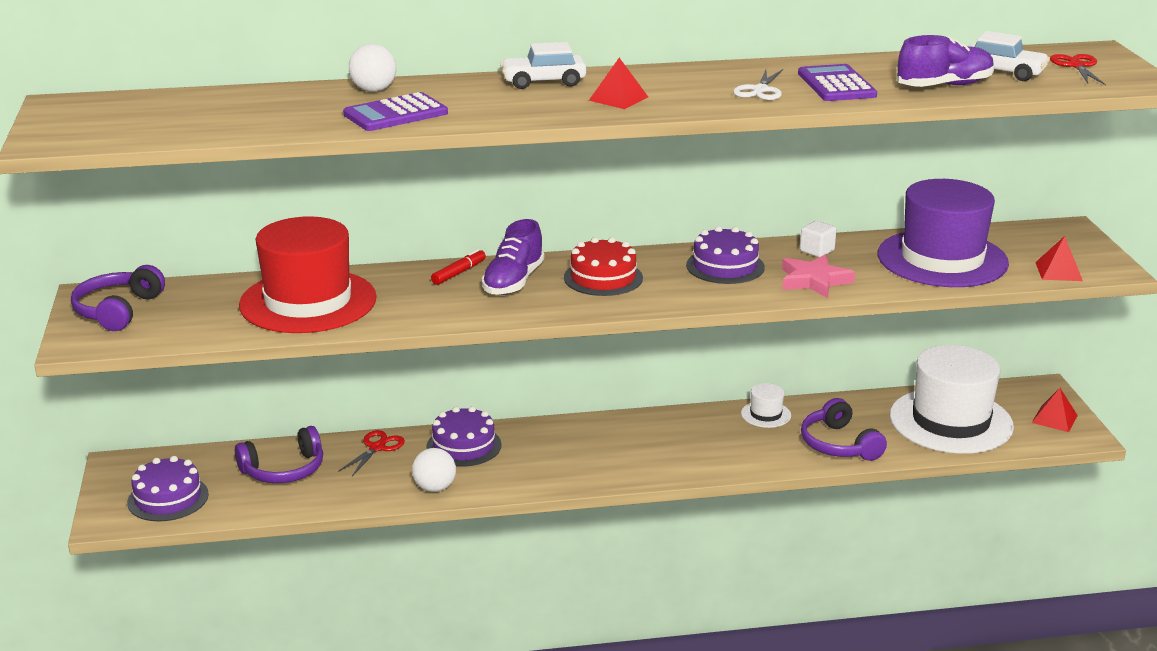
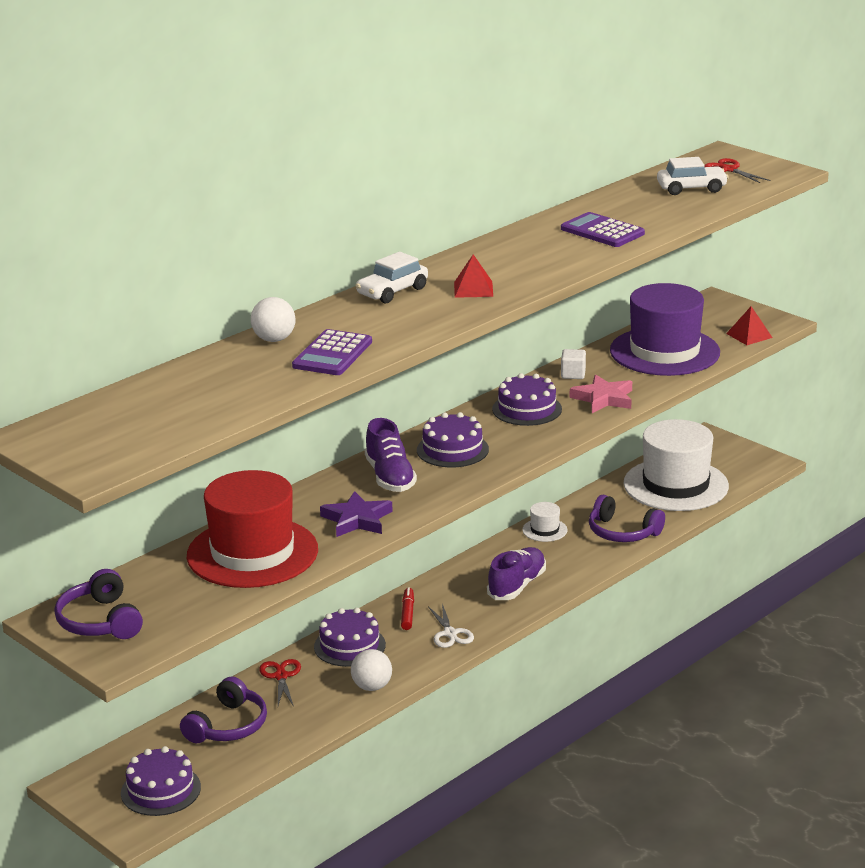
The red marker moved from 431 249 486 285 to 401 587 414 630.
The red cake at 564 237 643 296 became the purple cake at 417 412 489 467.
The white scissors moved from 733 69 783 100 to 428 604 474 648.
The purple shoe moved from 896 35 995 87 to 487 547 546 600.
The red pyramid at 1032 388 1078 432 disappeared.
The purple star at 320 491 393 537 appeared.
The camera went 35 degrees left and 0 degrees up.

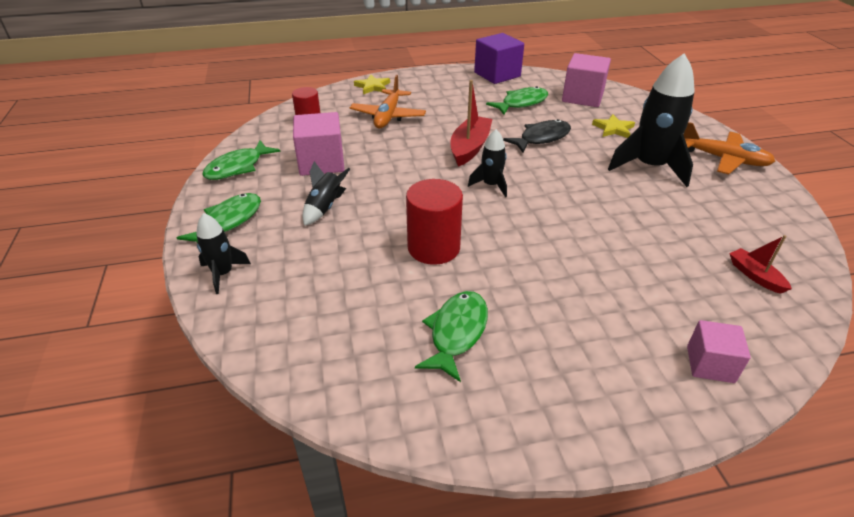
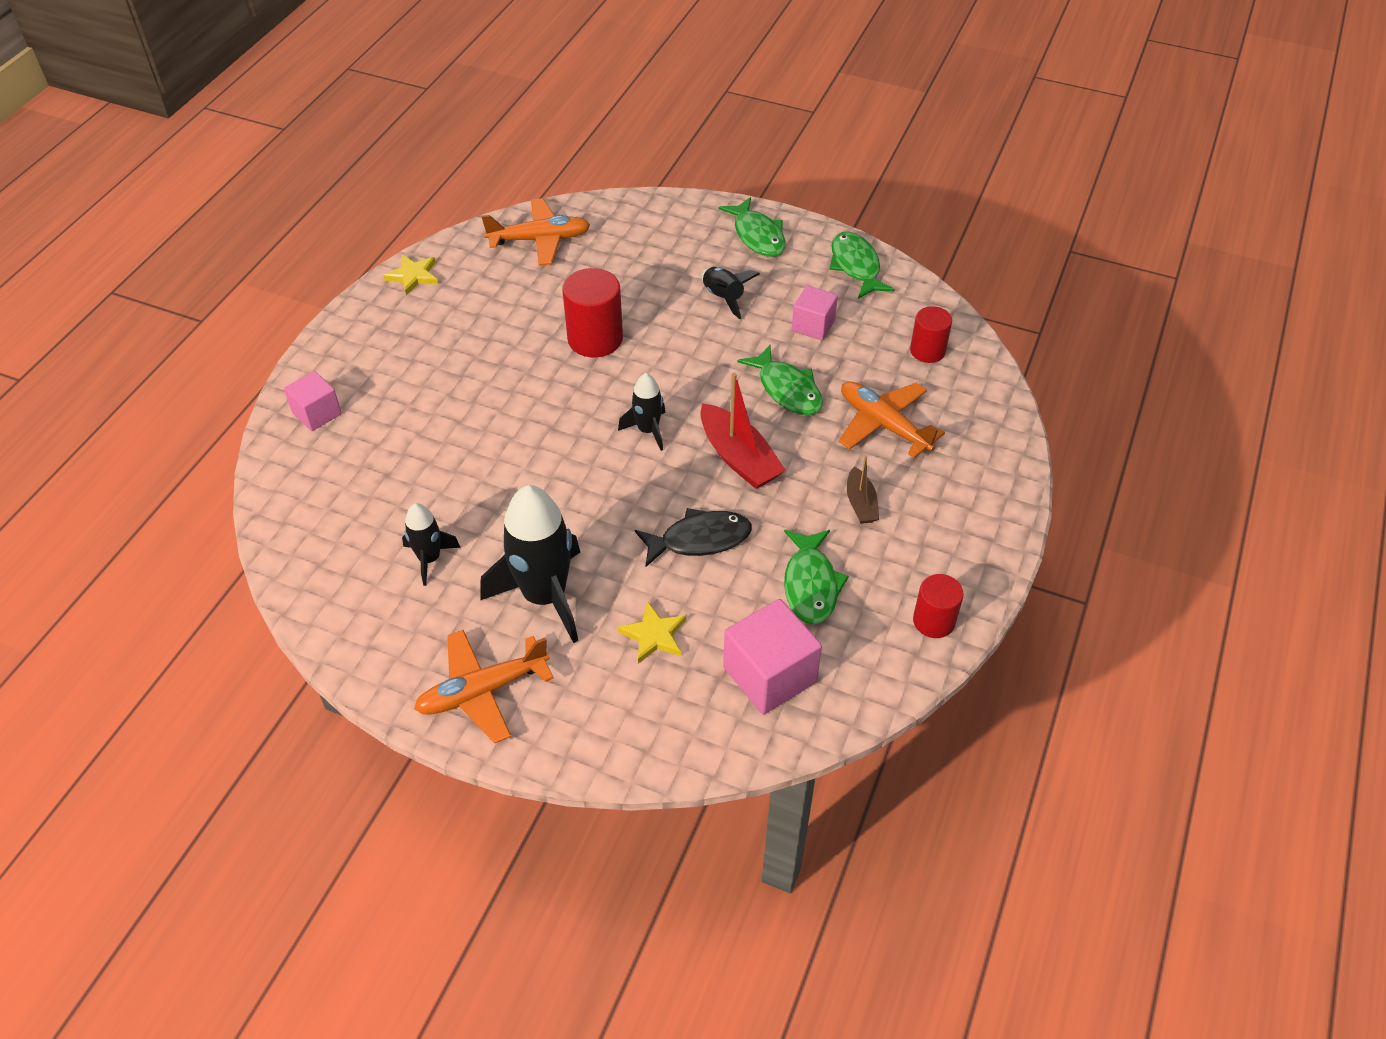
The black rocket moved from 196 213 251 294 to 402 503 461 586.
The pink cube at 293 112 345 176 changed to 0.62 times the size.
The yellow star moved from 354 74 390 94 to 383 255 438 296.
The green fish moved from 415 291 488 382 to 737 345 823 415.
The purple cube at 474 33 524 84 was replaced by the red cylinder at 913 574 964 638.
The black fish at 503 119 571 153 turned 105 degrees counterclockwise.
The red boat at 729 235 792 294 disappeared.
The orange plane at 482 198 590 265 appeared.
The brown boat at 847 455 879 524 appeared.
The camera went 125 degrees right and 10 degrees up.

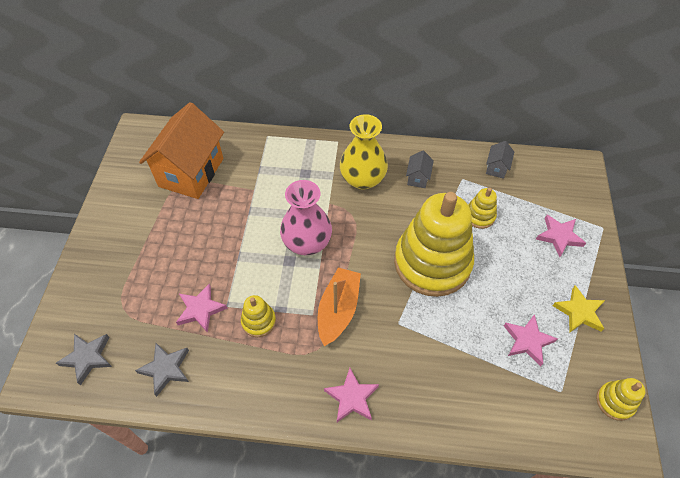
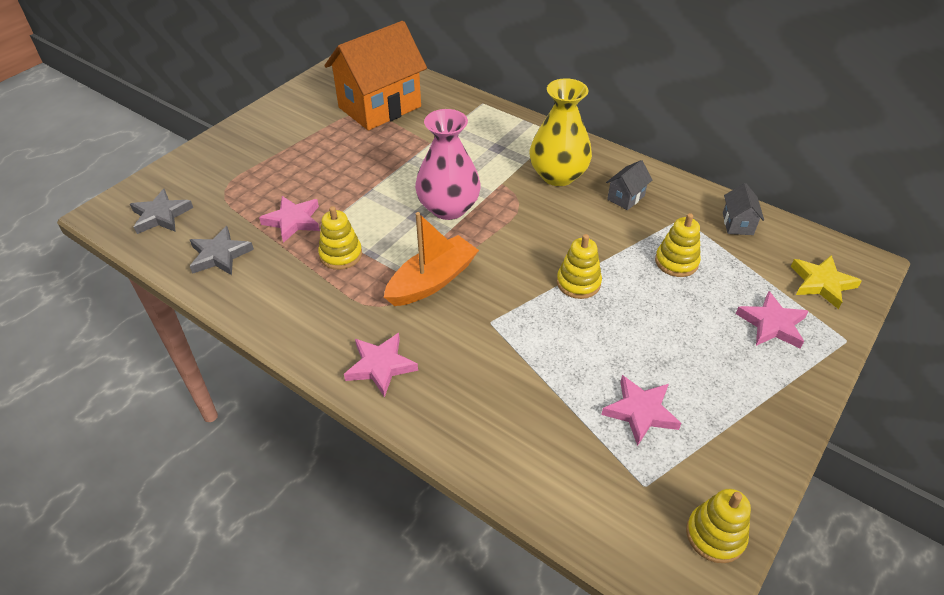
The yellow stacking toy at 394 192 474 297 changed to 0.42 times the size.
The grey house at 486 141 514 179 turned 45 degrees counterclockwise.
The yellow star moved from 553 285 605 332 to 791 255 862 309.
The camera went 30 degrees right and 10 degrees down.

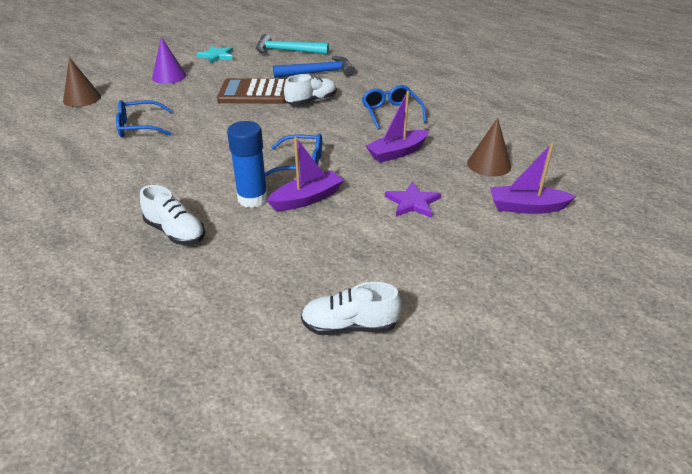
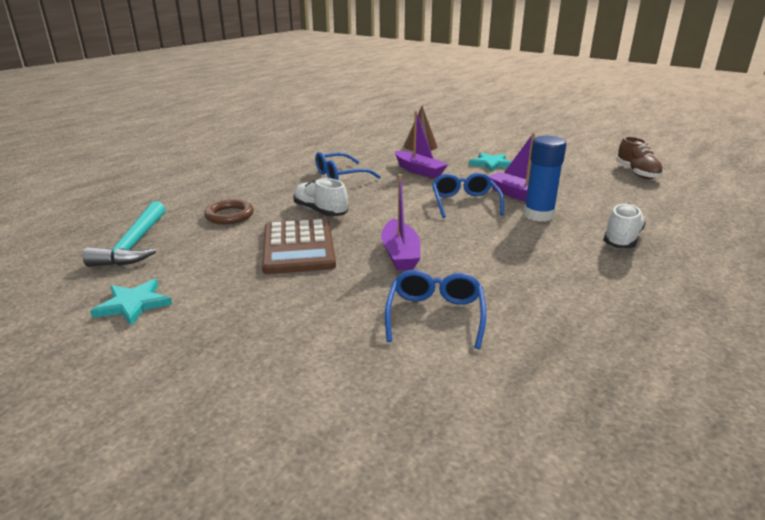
The brown cone at 63 57 101 107 disappeared.
The blue glasses at 116 100 172 137 turned 150 degrees counterclockwise.
The purple cone at 152 37 186 84 disappeared.
The blue hammer at 273 56 355 78 was replaced by the brown ring at 204 199 254 224.
The white shoe at 301 282 402 335 became the brown shoe at 616 136 663 179.
The purple star at 385 182 441 218 became the turquoise star at 469 152 512 172.
The purple boat moved from 490 143 576 214 to 381 174 421 271.
The camera went 100 degrees left and 10 degrees down.

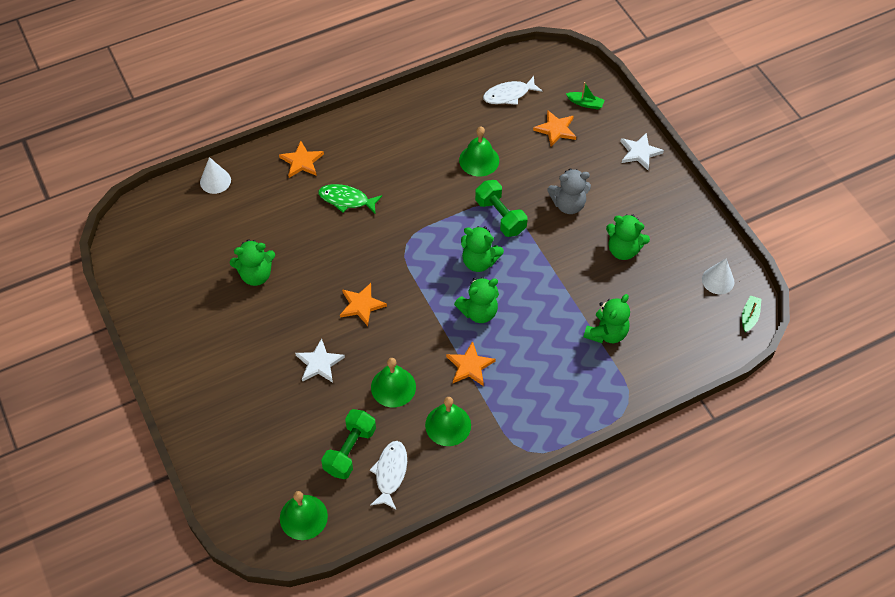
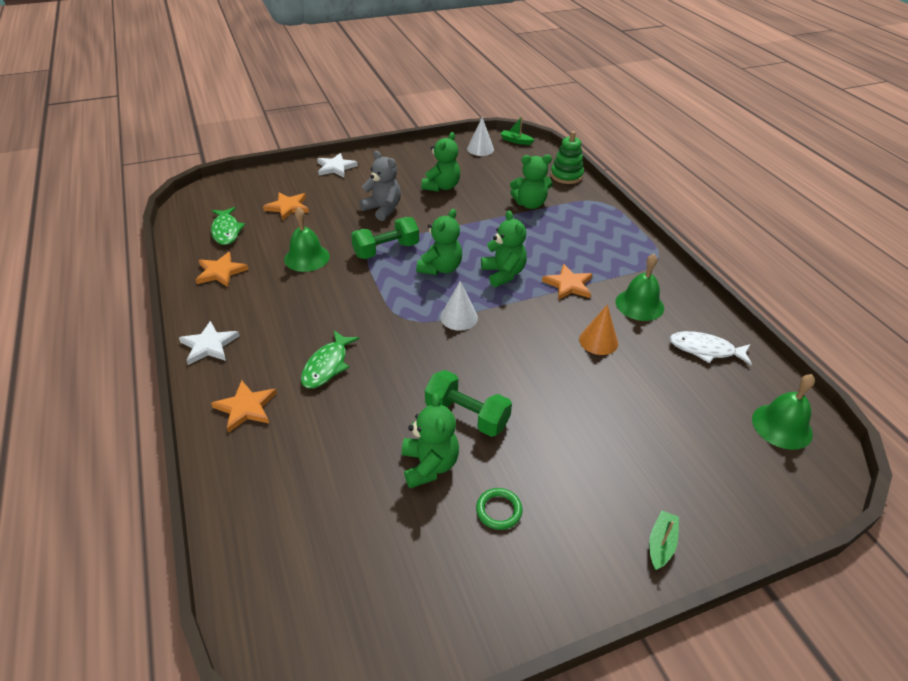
The white cone moved from 200 157 231 194 to 440 281 478 331.
The white star moved from 295 338 345 383 to 179 321 240 365.
The green dumbbell moved from 321 409 376 479 to 425 370 512 437.
The orange star moved from 340 283 387 326 to 195 252 249 287.
The green bell at 371 358 416 407 was replaced by the orange cone at 579 304 618 355.
The white fish at 483 76 542 105 became the green fish at 211 207 245 245.
The grey teddy bear at 547 168 591 214 turned 45 degrees counterclockwise.
The green boat moved from 566 82 605 109 to 649 511 679 570.
The green teddy bear at 584 294 630 343 turned 135 degrees clockwise.
The green ring at 476 488 522 530 appeared.
The green stacking toy at 551 131 584 184 appeared.
The camera went 85 degrees left and 15 degrees down.

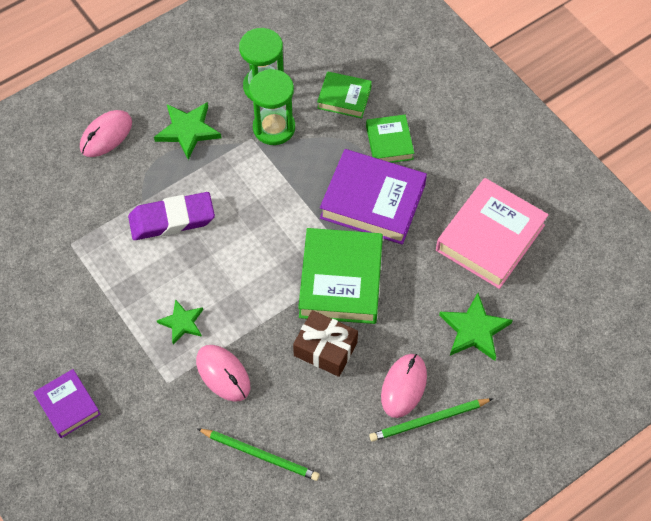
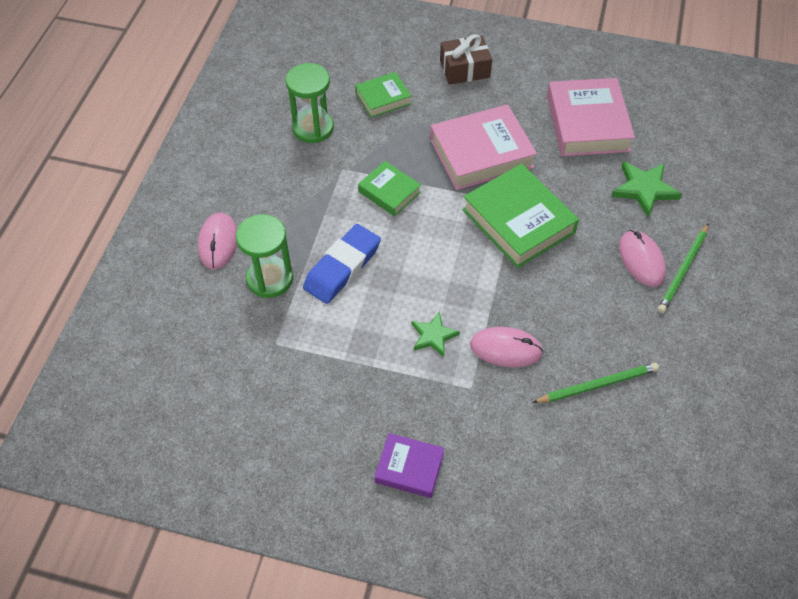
The purple eraser at 128 192 215 240 became the blue eraser at 303 224 381 304.
The green star at 154 102 221 160 disappeared.
The green hourglass moved from 249 69 295 145 to 236 214 293 298.
The brown gift moved from 293 310 358 377 to 440 34 492 85.
The purple book at 320 149 427 245 became the pink book at 430 104 537 190.
The green book moved from 366 115 414 163 to 358 161 421 216.
The camera went 40 degrees left and 5 degrees down.

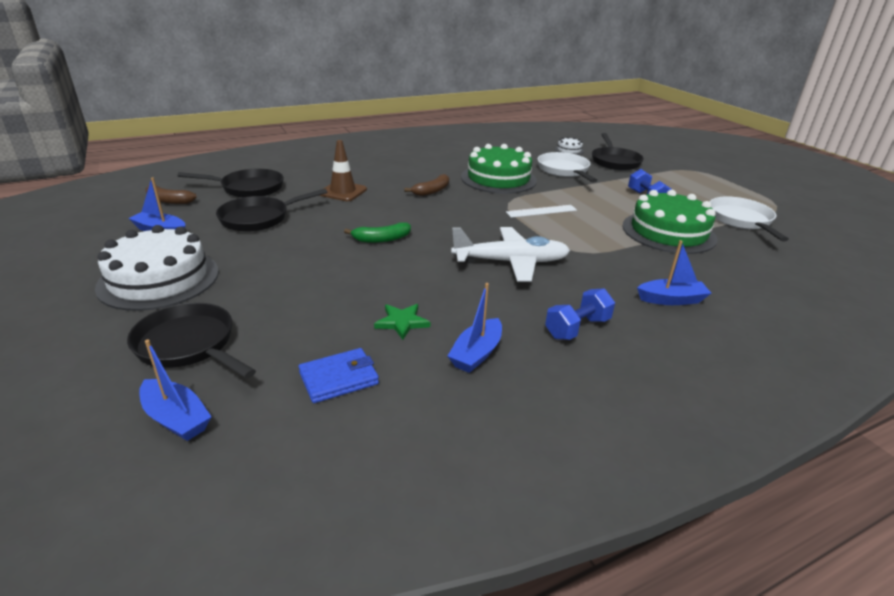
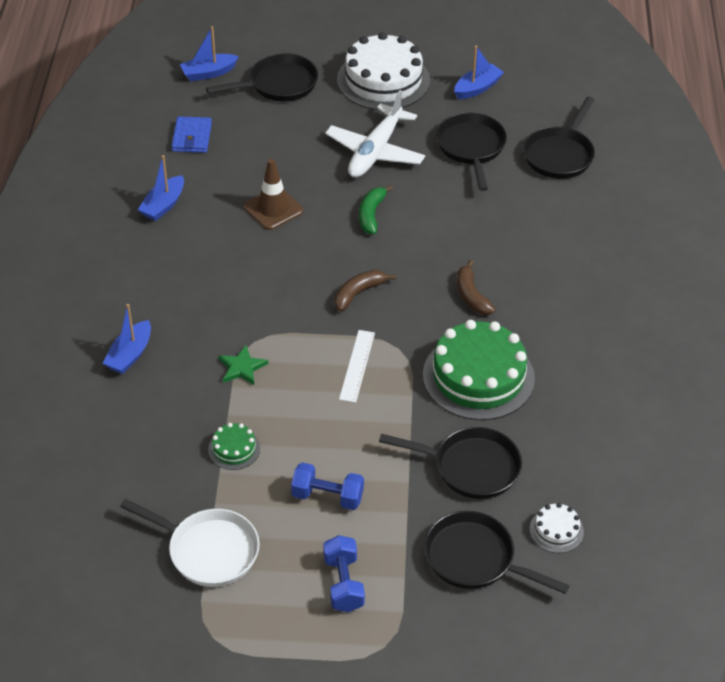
The brown banana moved from 146 184 197 204 to 335 270 396 312.
The brown traffic cone moved from 319 140 367 201 to 244 159 303 230.
The green star moved from 374 304 430 340 to 219 345 268 385.
The blue boat at 448 283 502 373 turned 120 degrees counterclockwise.
The white plane moved from 451 227 570 282 to 325 90 425 178.
The white pan at 537 152 597 182 became the black pan at 379 427 522 499.
The blue dumbbell moved from 545 288 615 340 to 323 535 365 612.
The green cake at 622 190 717 254 changed to 0.45 times the size.
The camera went 120 degrees right and 15 degrees up.

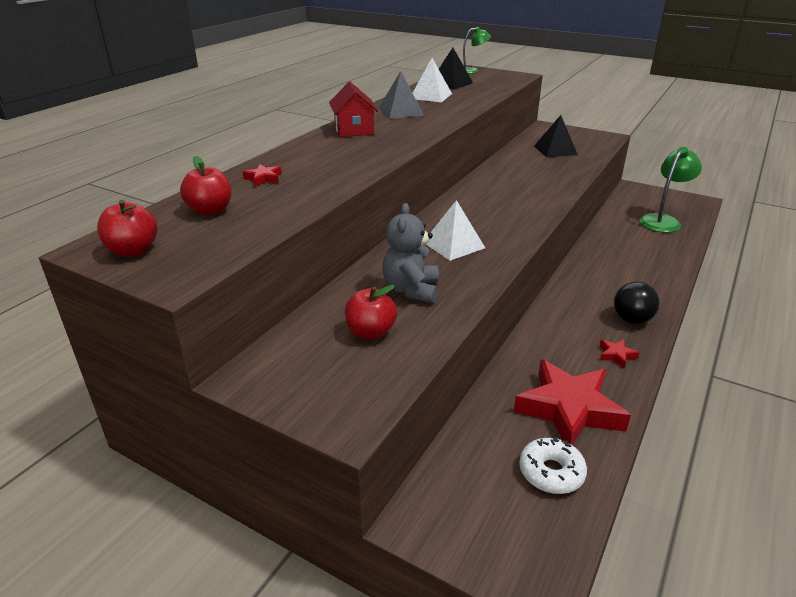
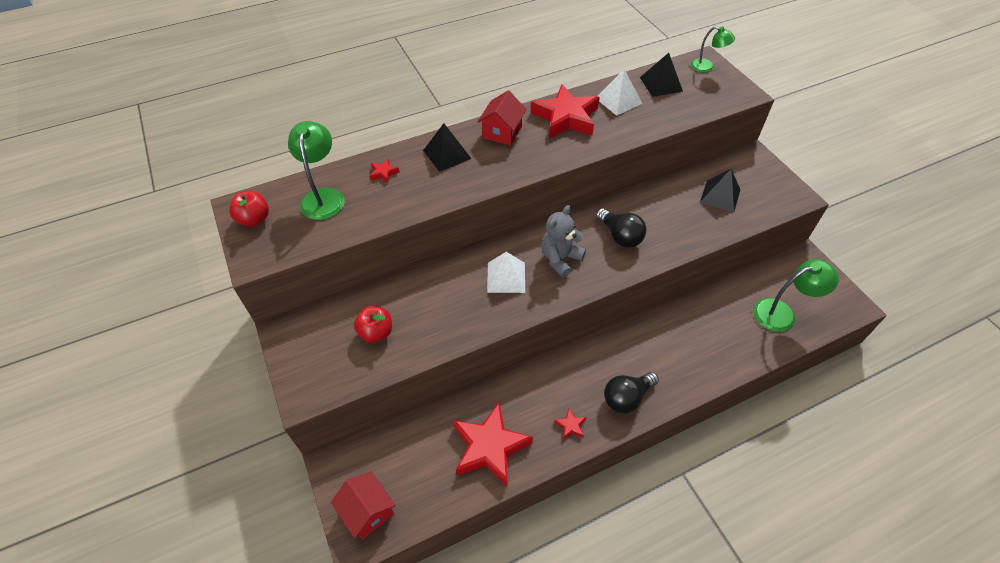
The red apple at 180 156 231 215 was replaced by the green lamp at 288 121 345 220.
The grey pyramid at 378 71 424 119 was replaced by the red star at 531 84 600 139.
The grey teddy bear moved from 383 203 439 303 to 541 205 586 278.
The white donut at 519 437 587 494 disappeared.
The red house at 331 472 396 539 appeared.
The black pyramid at 423 123 472 172 appeared.
The black light bulb at 596 208 647 248 appeared.
The camera went 35 degrees right and 20 degrees up.

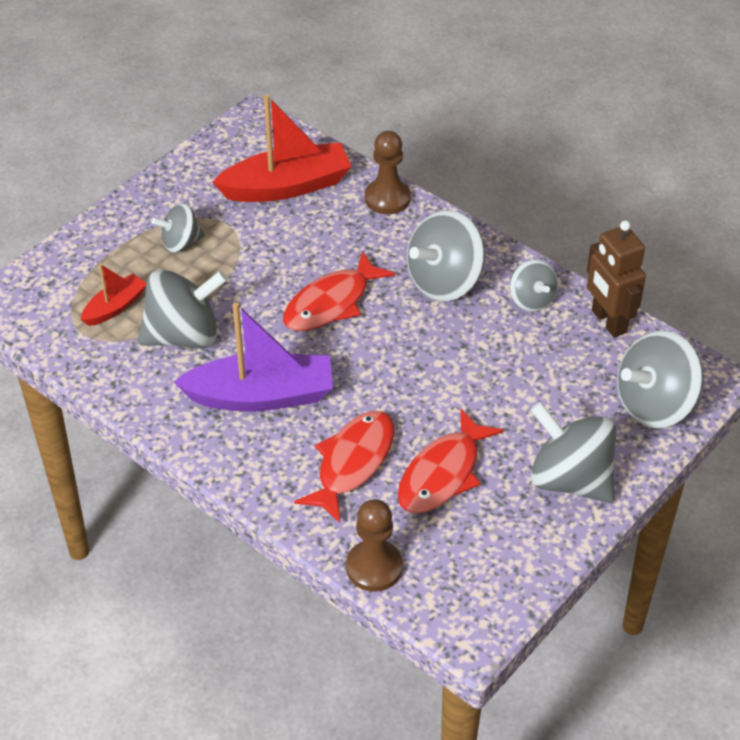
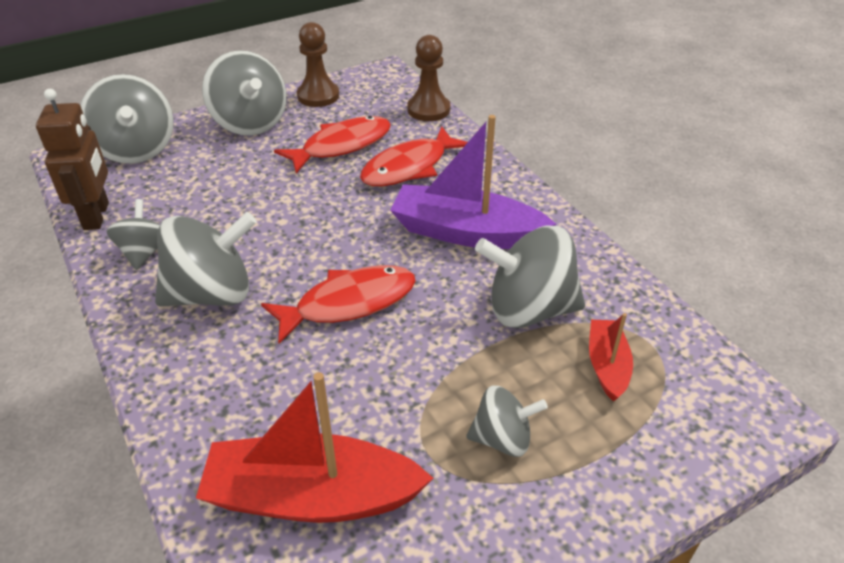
The red boat at 81 263 146 326 turned 120 degrees clockwise.
The brown pawn moved from 365 131 411 214 to 297 22 339 107.
The grey spinning top at 617 330 703 428 turned 75 degrees clockwise.
The camera went 160 degrees left and 5 degrees down.

